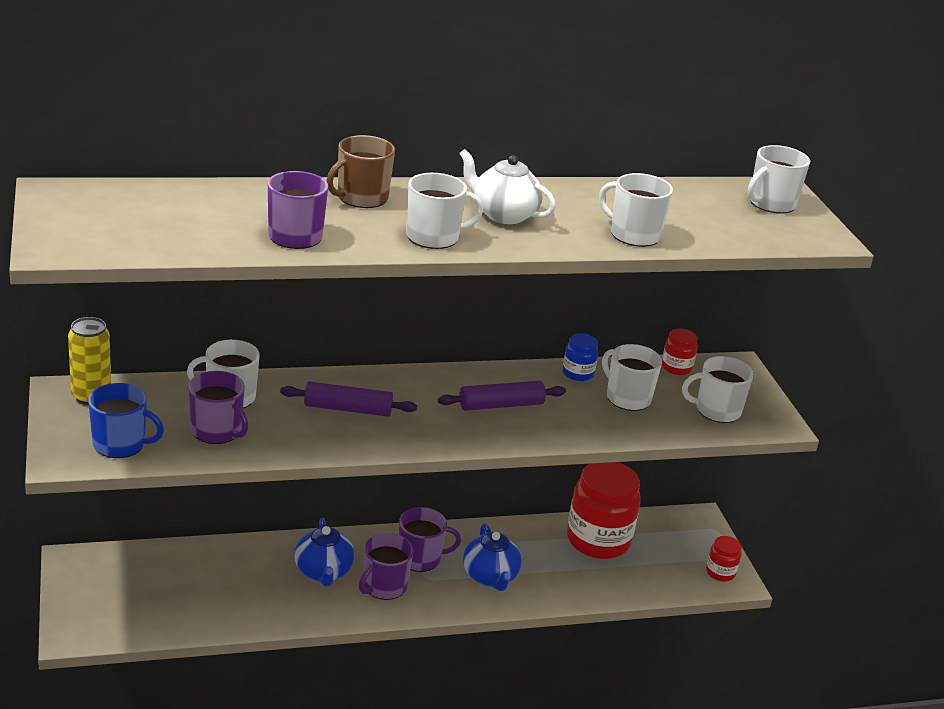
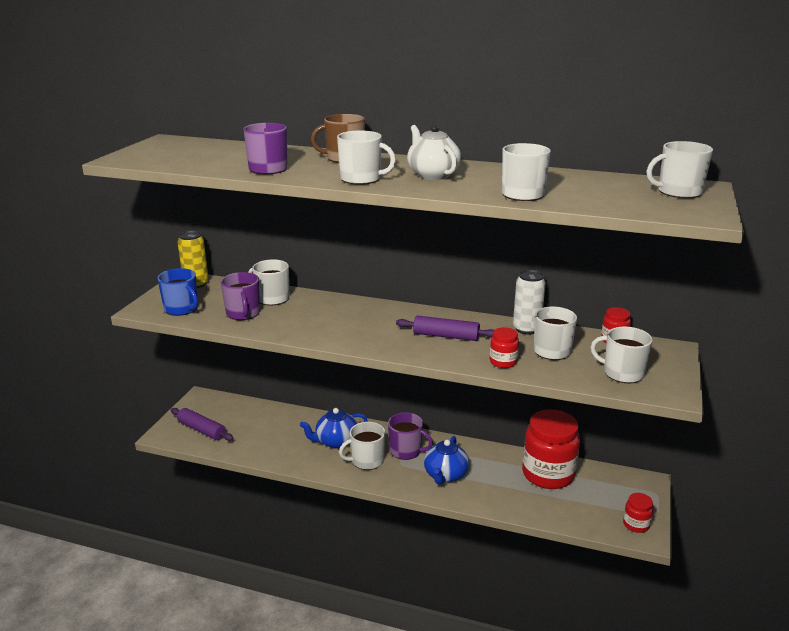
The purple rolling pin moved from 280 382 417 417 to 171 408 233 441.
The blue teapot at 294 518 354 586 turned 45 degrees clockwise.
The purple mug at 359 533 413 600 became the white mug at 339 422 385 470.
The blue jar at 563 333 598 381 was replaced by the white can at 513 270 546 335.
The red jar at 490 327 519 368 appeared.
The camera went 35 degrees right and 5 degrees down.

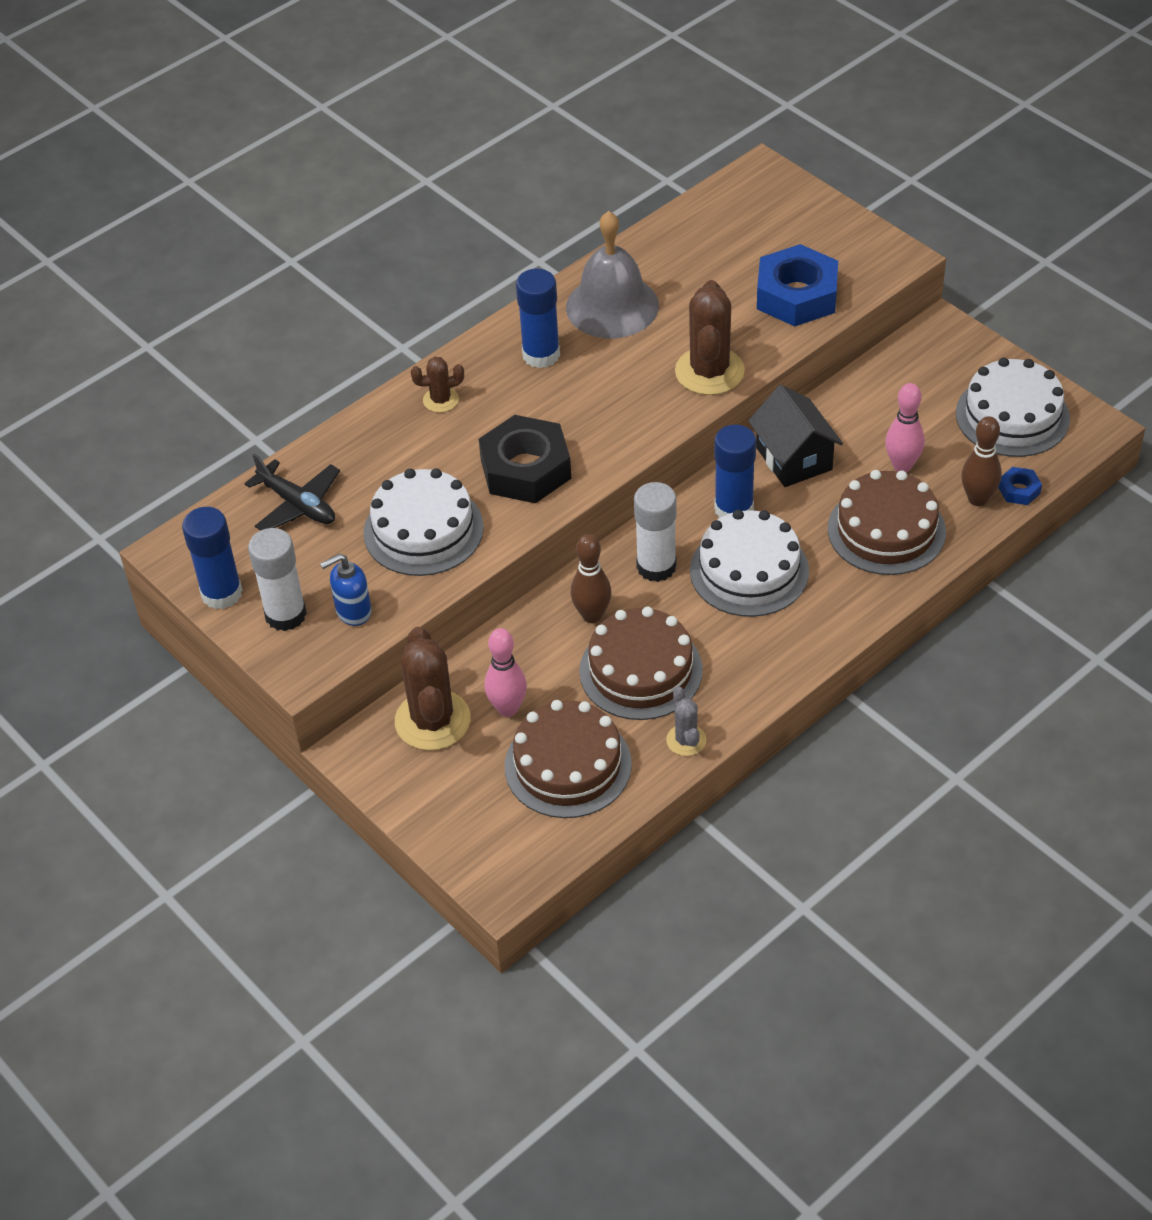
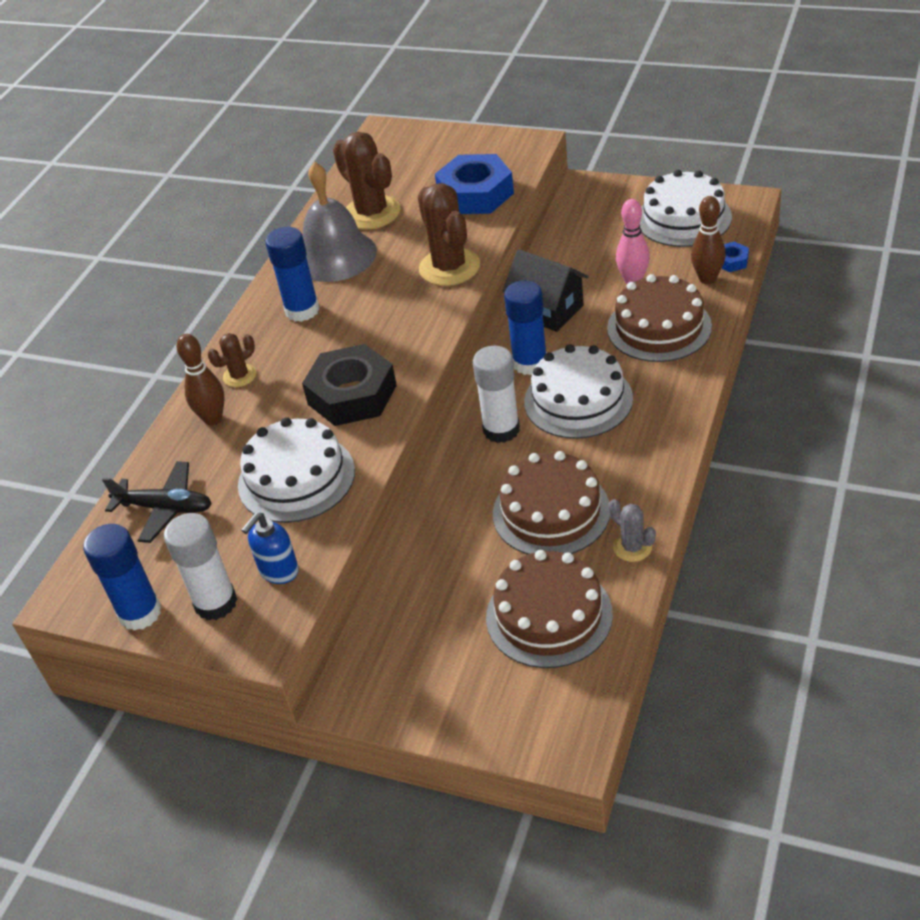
The brown cactus moved from 395 627 471 751 to 333 132 400 230.
The pink bowling pin at 485 628 527 717 disappeared.
The brown bowling pin moved from 571 534 612 623 to 176 334 225 425.
The camera went 25 degrees left and 5 degrees down.

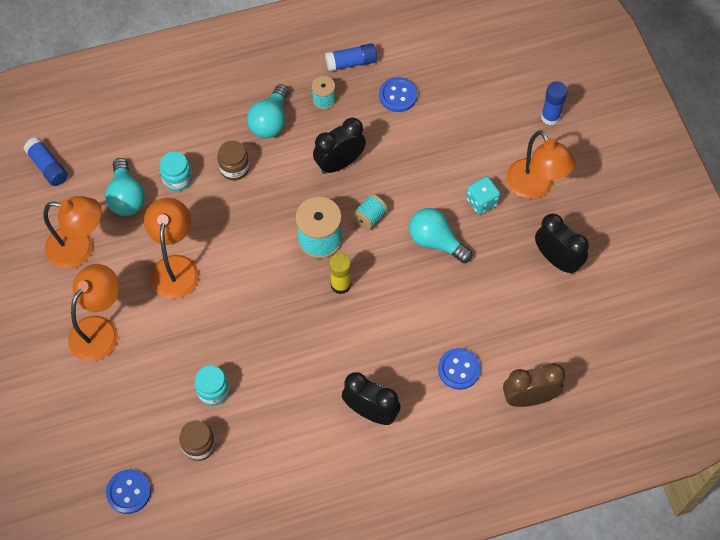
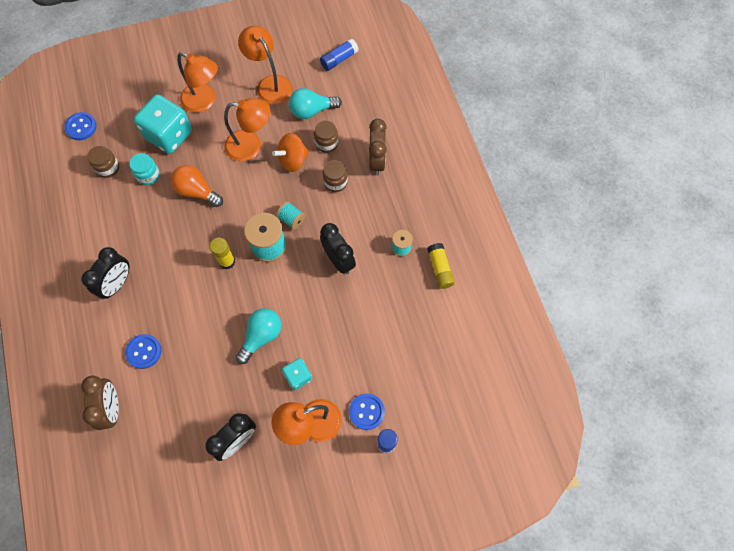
The orange lamp at 43 196 102 269 turned 135 degrees clockwise.
The turquoise jar at 159 151 192 191 became the brown jar at 314 121 339 153.
The turquoise light bulb at 247 84 289 138 disappeared.
The blue glue stick at 325 43 377 72 became the yellow glue stick at 427 243 455 289.
The turquoise spool moved from 352 194 388 230 to 276 201 305 230.
The blue button moved from 379 77 417 112 to 349 393 385 430.
The turquoise dice at 134 94 192 154 appeared.
The orange light bulb at 171 165 223 207 appeared.
The orange spinning top at 272 133 309 172 appeared.
The brown clock at 369 119 387 176 appeared.
The camera went 90 degrees right and 5 degrees up.

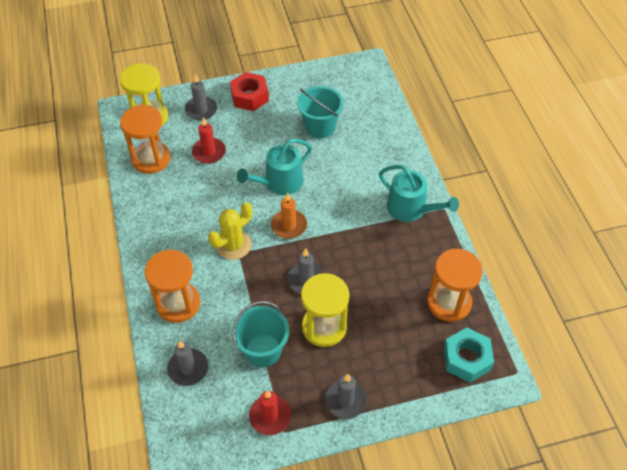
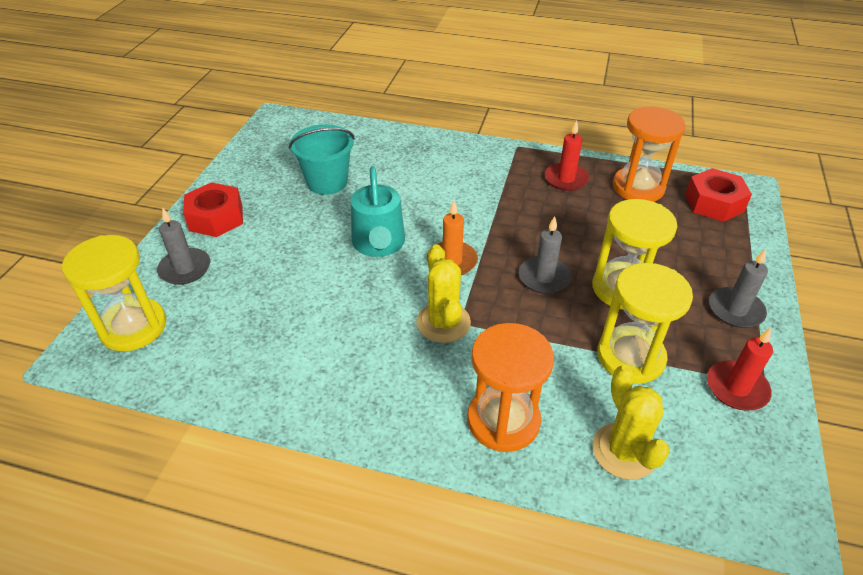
The orange hourglass at 120 105 171 174 disappeared.
The grey candle at 167 340 208 386 was replaced by the yellow cactus at 592 365 670 480.
The red candle moved from 192 117 226 164 to 545 120 589 191.
The turquoise bucket at 232 301 289 367 was replaced by the yellow hourglass at 597 263 693 383.
The turquoise watering can at 379 165 459 222 disappeared.
The turquoise nut at 443 328 494 383 became the red nut at 685 168 752 222.
The camera went 60 degrees left and 10 degrees down.

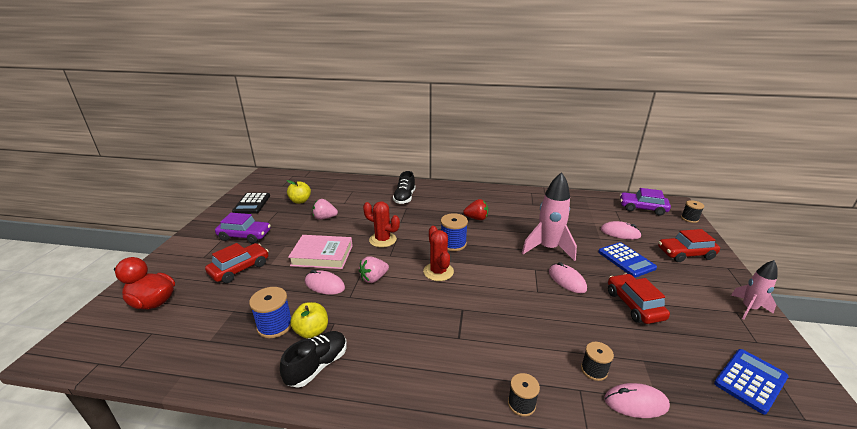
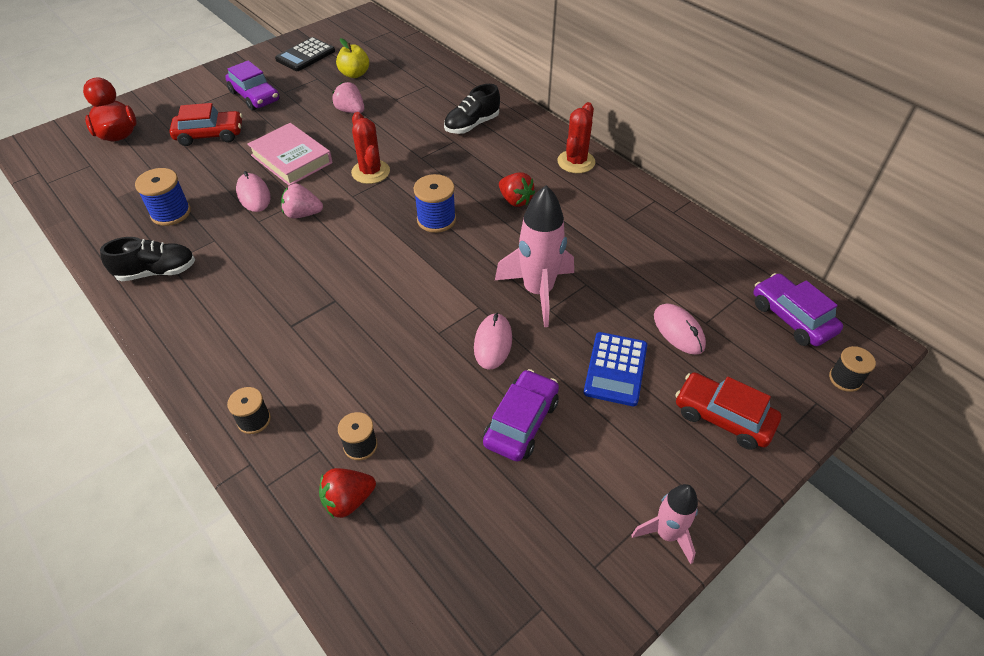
The yellow apple at 290 302 328 338 disappeared.
The red cactus moved from 423 226 454 281 to 557 102 595 173.
The pink mouse at 604 383 670 418 was replaced by the red strawberry at 319 468 376 518.
The red car at 608 273 670 324 became the purple car at 483 369 559 462.
The blue calculator at 714 349 789 415 disappeared.
The camera went 40 degrees right and 20 degrees up.

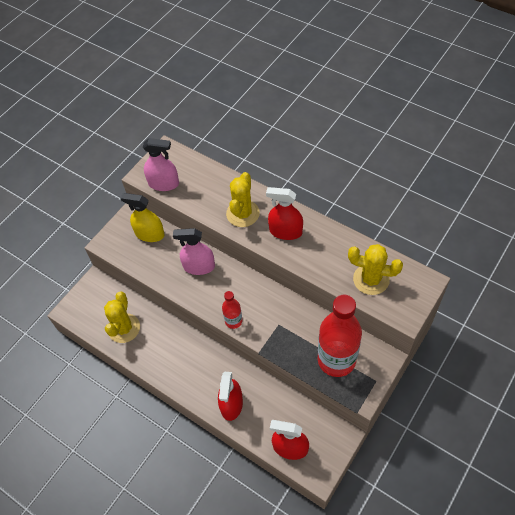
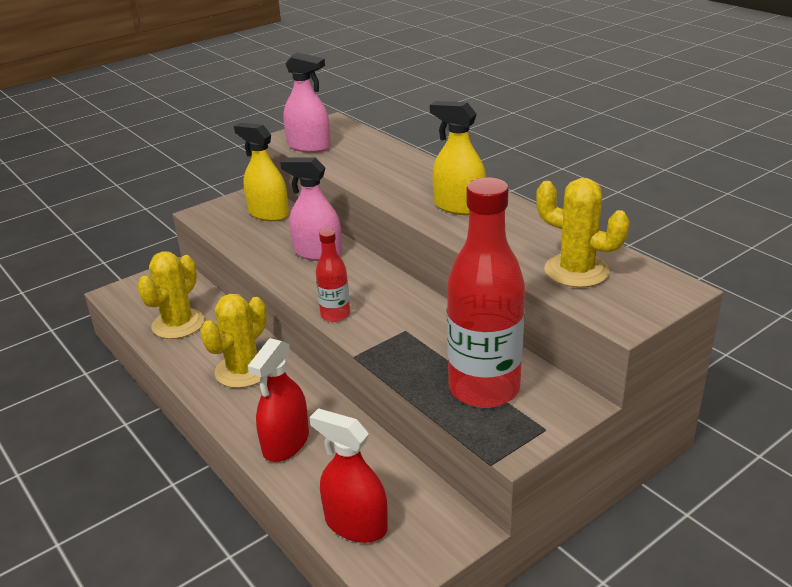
The yellow cactus moved from 226 172 260 227 to 200 294 267 388.
The red spray bottle at 266 187 303 240 became the yellow spray bottle at 430 101 486 215.
The camera went 15 degrees right and 25 degrees down.

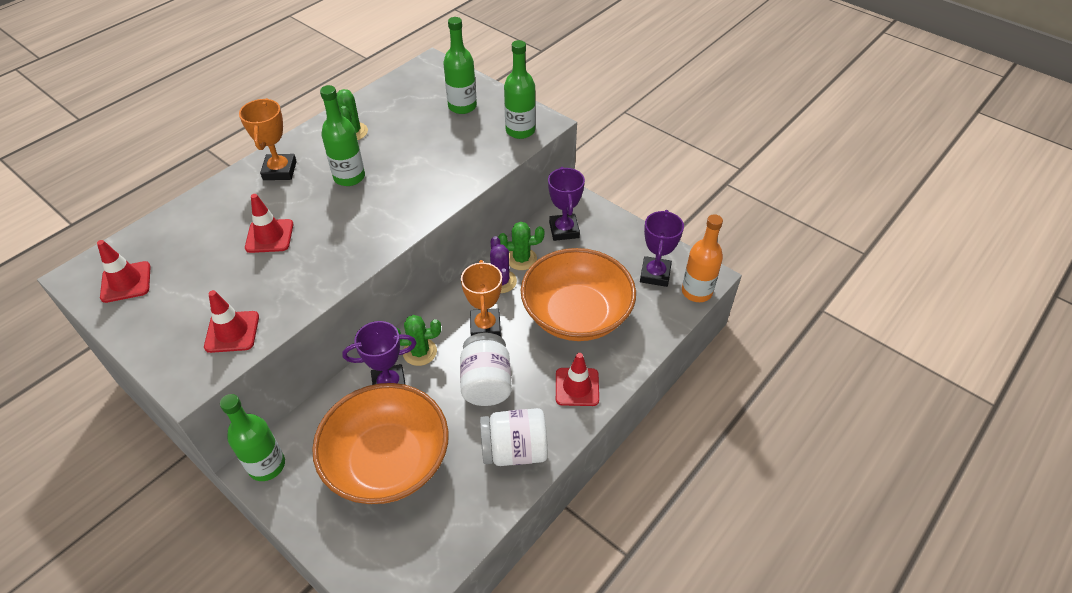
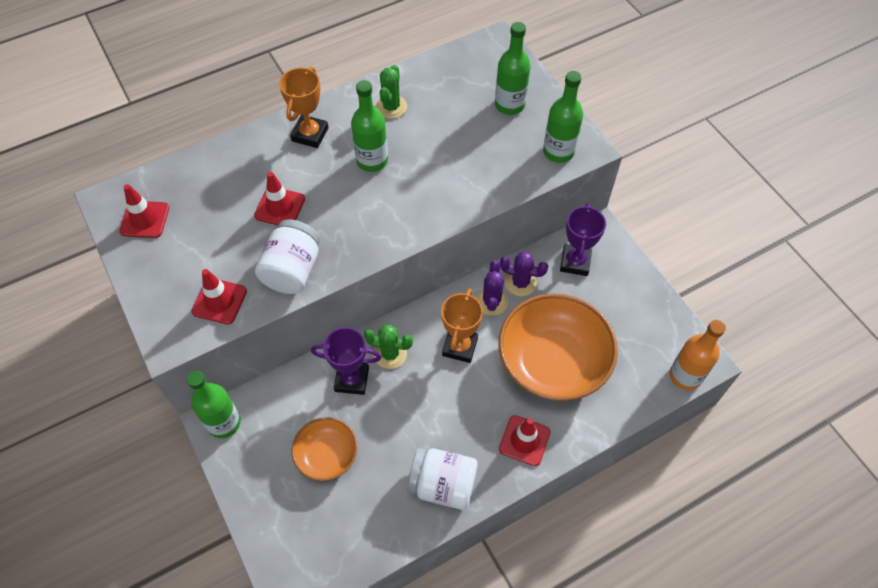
The orange bowl at 312 383 449 504 changed to 0.53 times the size.
The white jar moved from 460 333 512 406 to 255 219 320 294.
The green cactus at 498 222 544 270 became the purple cactus at 500 252 548 296.
The purple trophy at 640 210 684 287 disappeared.
The camera went 20 degrees right and 10 degrees up.

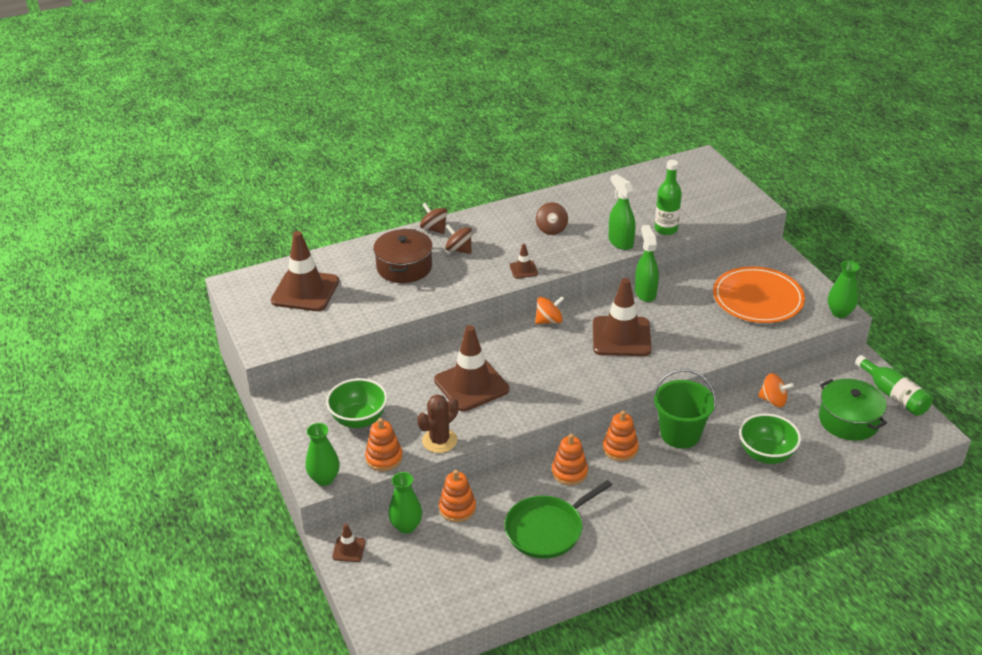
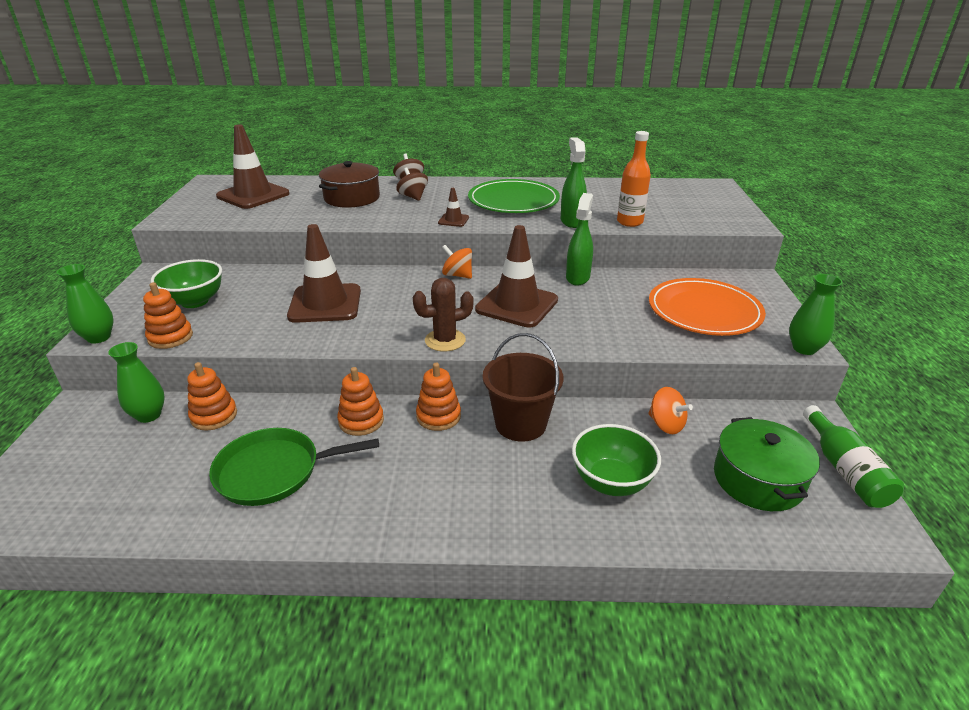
The brown traffic cone at 332 524 366 562 disappeared.
The brown cactus moved from 417 394 459 453 to 413 278 474 352.
The orange spinning top at 535 296 565 324 turned 150 degrees counterclockwise.
The brown spinning top at 536 202 568 235 was replaced by the green plate at 468 179 560 213.
The green bucket at 653 369 716 449 became the brown bucket at 483 333 564 442.
The green bottle at 655 160 682 235 became the orange bottle at 617 131 651 227.
The camera went 25 degrees right and 5 degrees down.

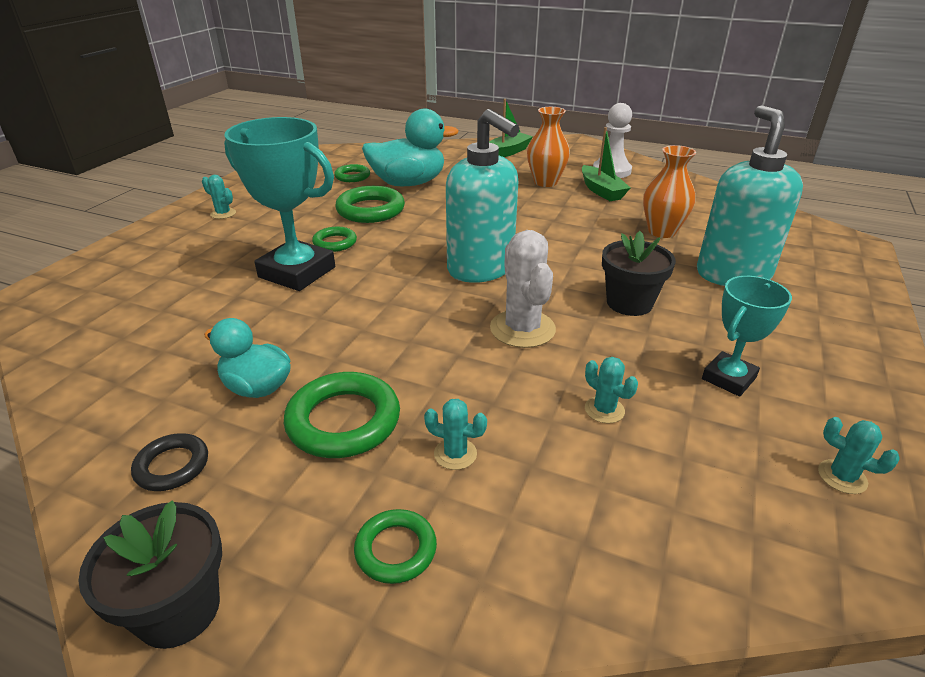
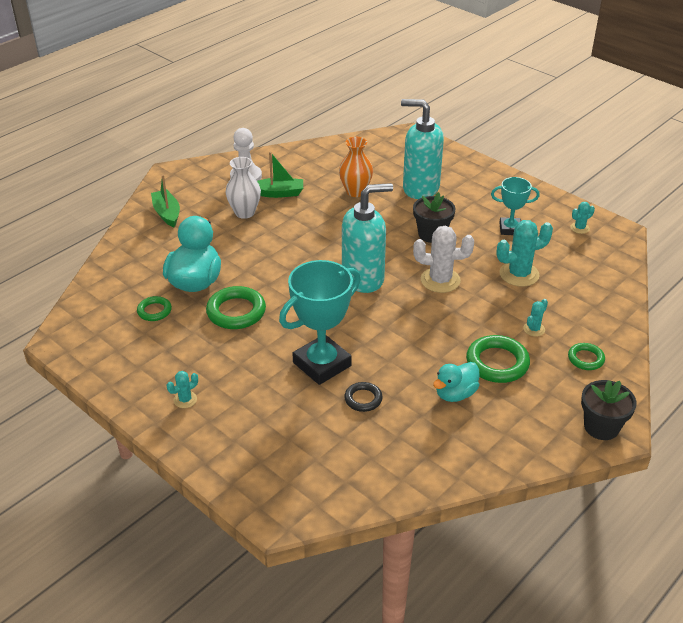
The black ring moved from 131 433 208 491 to 344 382 383 412.
The green ring at 312 227 357 252 disappeared.
The orange vase at 527 107 570 187 became the white vase at 225 157 261 219.
The turquoise cactus at 585 357 638 423 changed to 1.96 times the size.
The turquoise trophy at 702 276 792 397 turned 60 degrees counterclockwise.
The camera went 70 degrees left and 5 degrees up.

